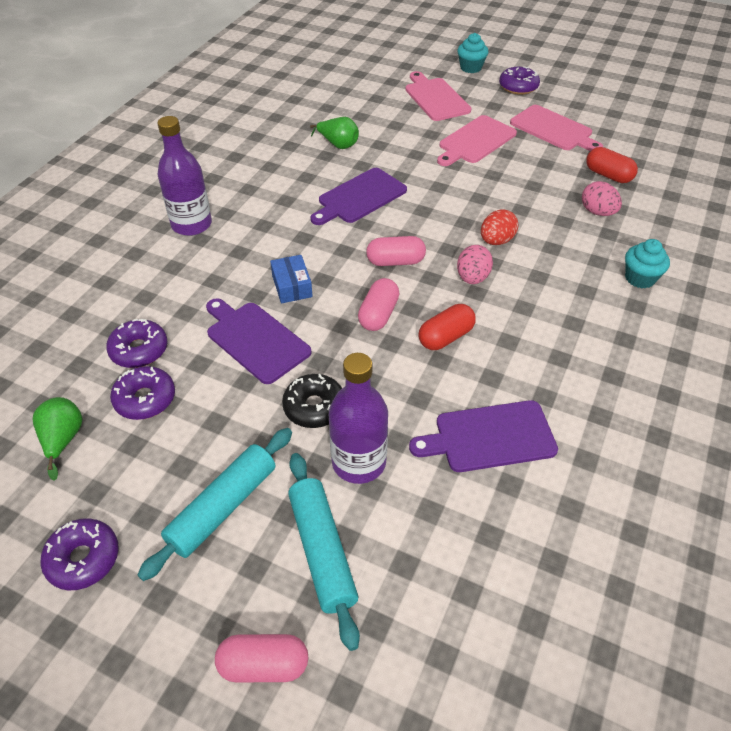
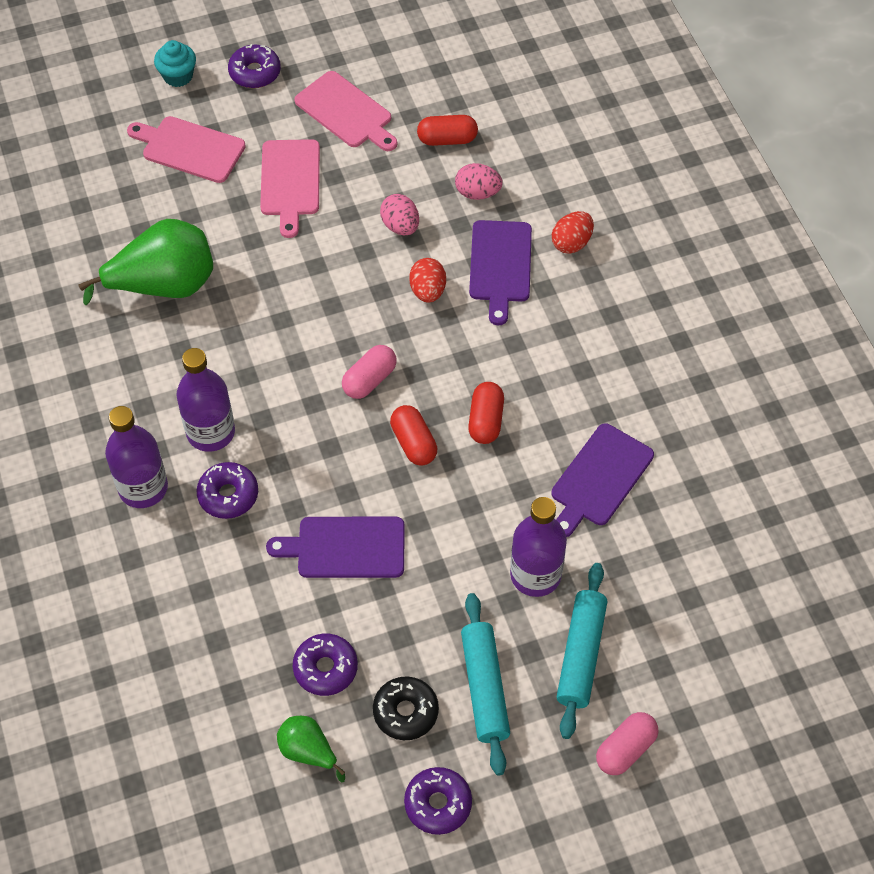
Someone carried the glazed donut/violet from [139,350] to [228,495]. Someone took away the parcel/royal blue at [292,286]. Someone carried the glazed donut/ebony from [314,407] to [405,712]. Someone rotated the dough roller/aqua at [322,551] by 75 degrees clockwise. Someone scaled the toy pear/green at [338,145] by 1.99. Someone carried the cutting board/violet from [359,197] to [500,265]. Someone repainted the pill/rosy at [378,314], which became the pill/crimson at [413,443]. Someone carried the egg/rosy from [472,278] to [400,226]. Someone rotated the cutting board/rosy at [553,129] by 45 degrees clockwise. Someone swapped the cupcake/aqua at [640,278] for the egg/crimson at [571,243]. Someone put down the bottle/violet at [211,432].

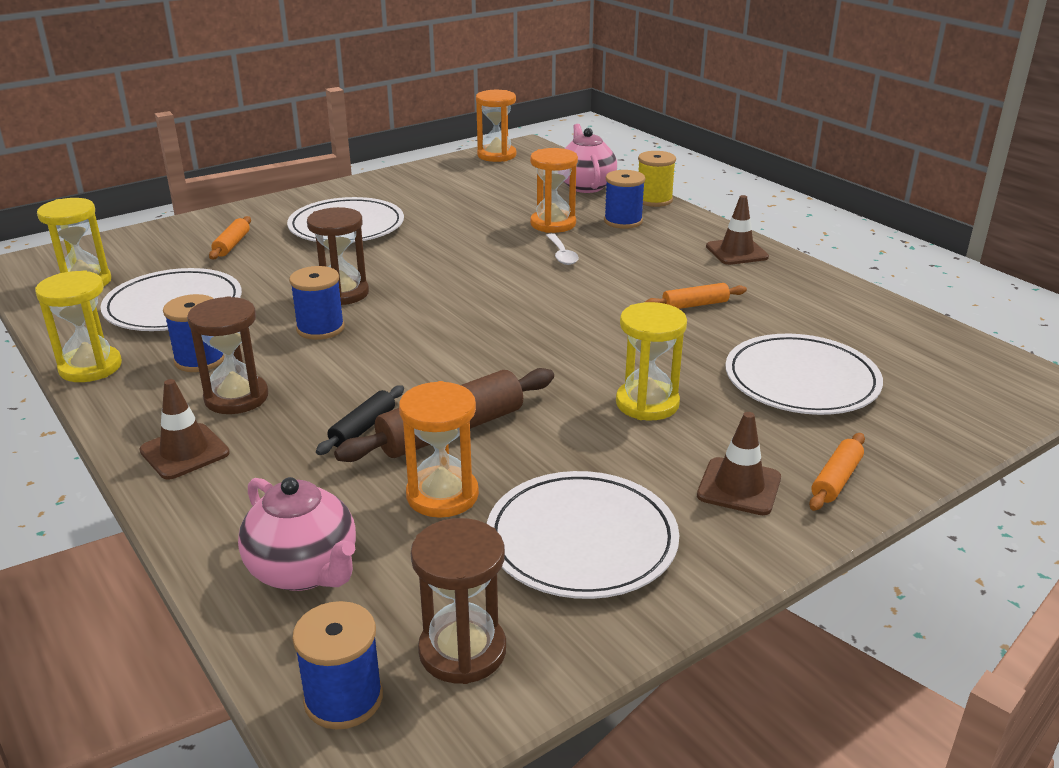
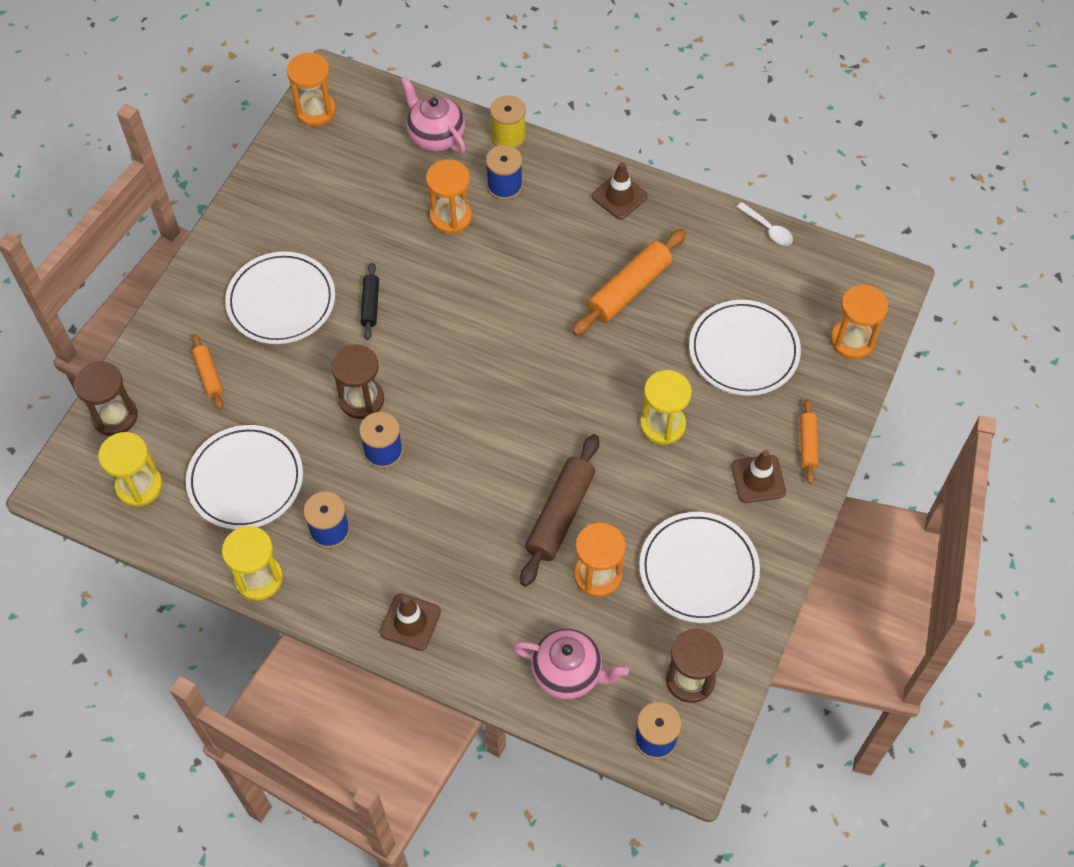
Someone carried the sandglass/russet from [236,397] to [115,416]. Someone carried the dough roller/ebony from [363,428] to [370,305]. Someone carried the teaspoon/snow-white from [561,254] to [768,229]. Someone scaled the dough roller/orange-coloured at [695,305] by 1.85. Someone put down the sandglass/orange-coloured at [852,341].

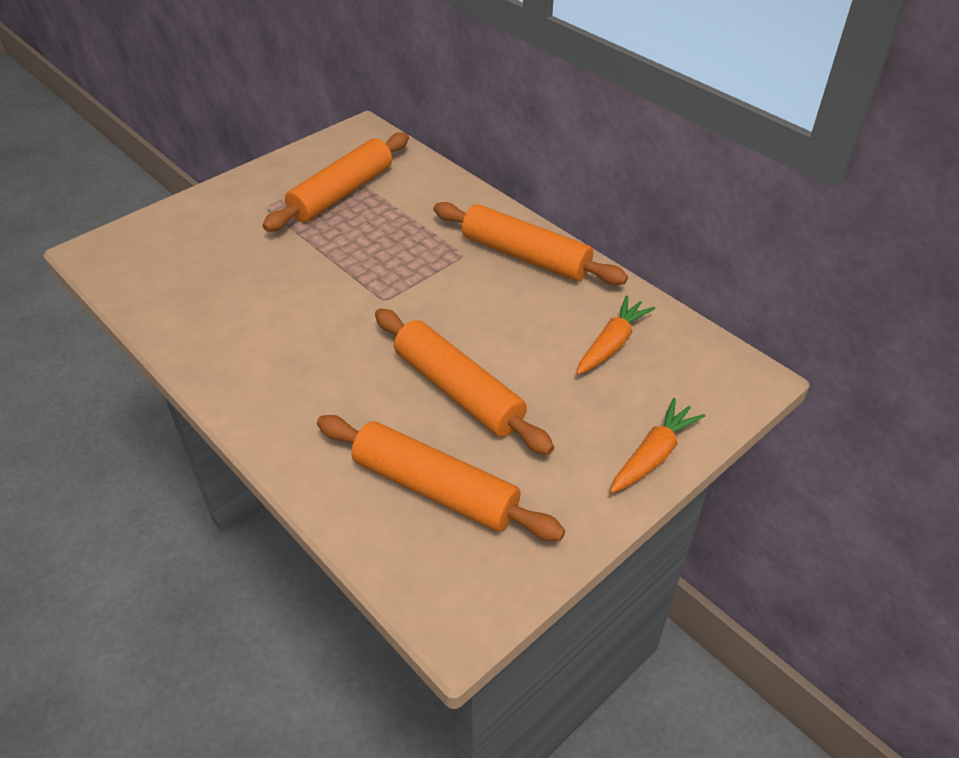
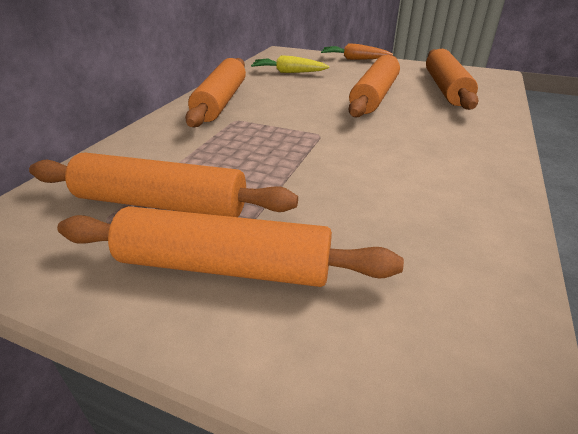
Someone repainted the toy carrot/orange-coloured at [612,344], which became the toy carrot/bright yellow at [288,72]. Someone put down the dough roller/orange-coloured at [225,266].

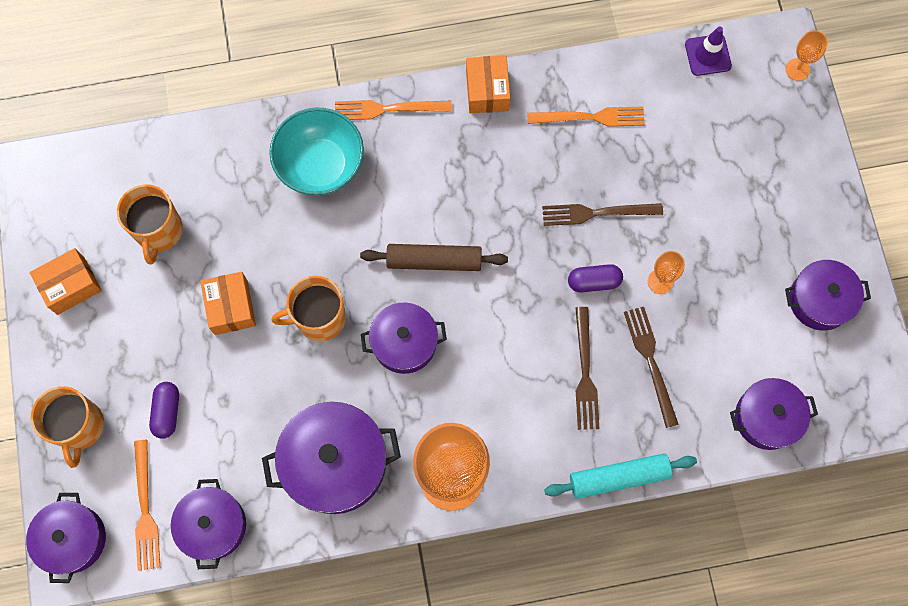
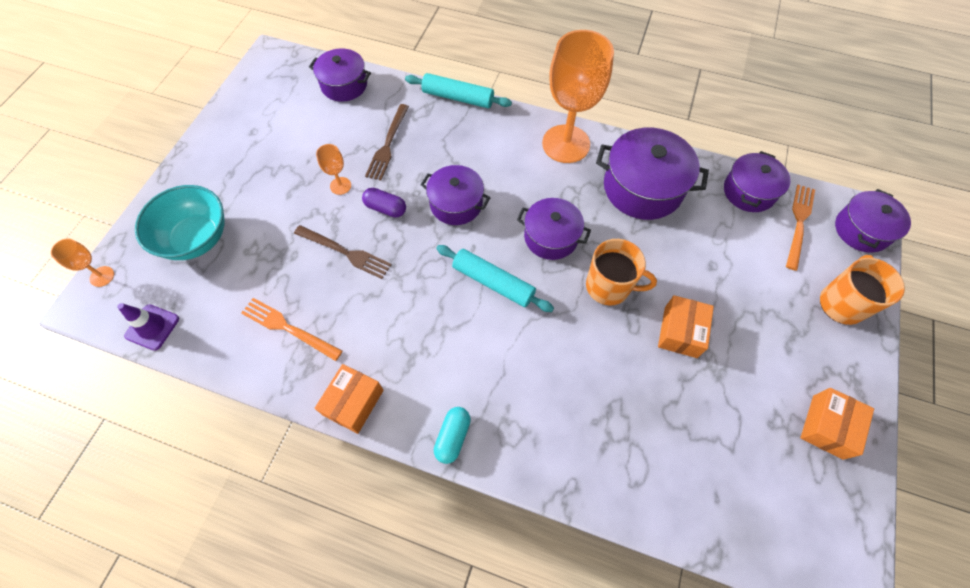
Someone rotated the parcel/orange-coloured at [71,286] by 60 degrees counterclockwise. Someone took away the coffee mug/orange-coloured at [159,231]. Someone took away the pill/violet at [167,412]. Someone carried the deep dish/aqua from [320,165] to [196,238]. Someone swapped the fork/orange-coloured at [388,109] for the pill/aqua at [453,437]. Someone repainted the dough roller/russet at [434,261], which became the dough roller/aqua at [493,282]. Someone took away the fork/russet at [585,373]. Someone carried the cooking pot/violet from [819,300] to [456,204].

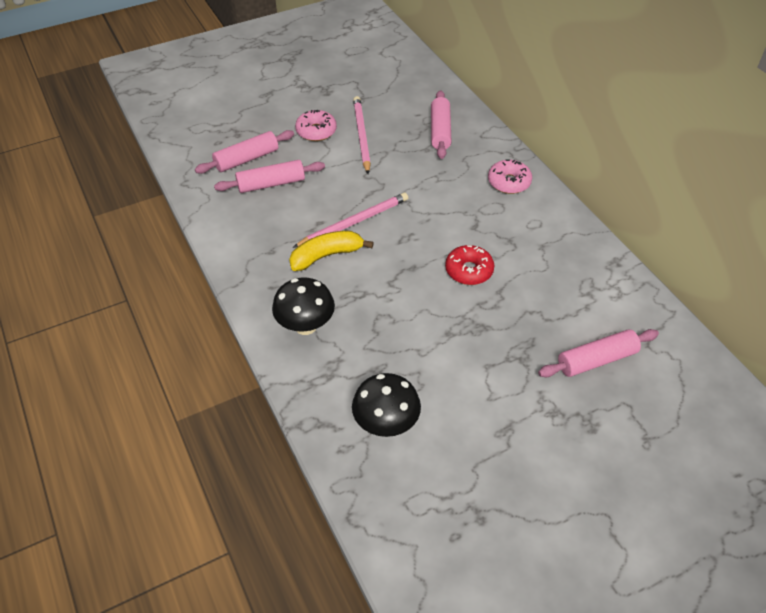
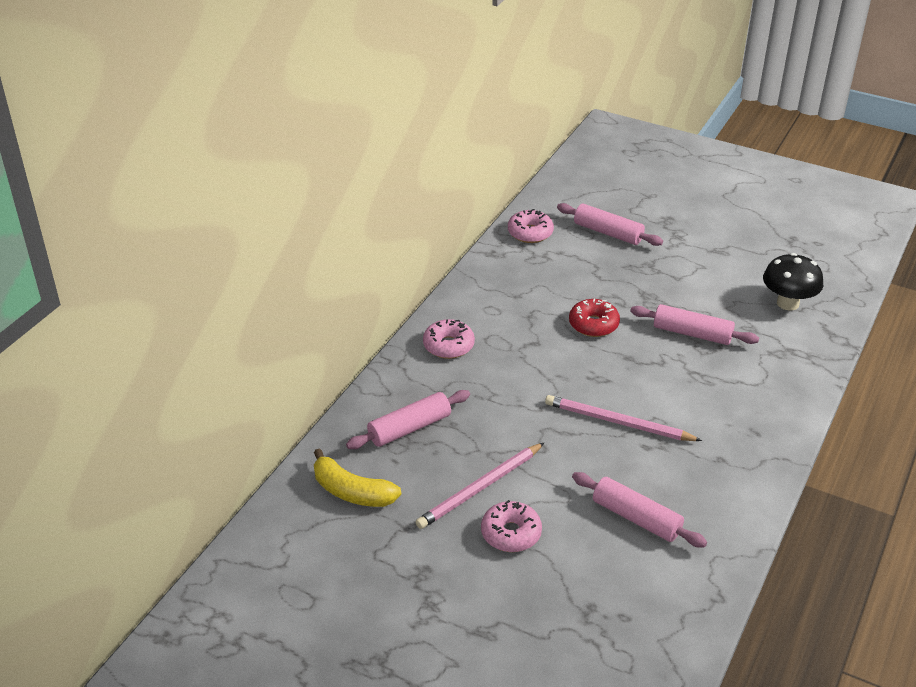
Someone carried the dough roller/rosy from [246,159] to [692,333]. Someone took away the toadstool/ebony at [305,325]. Someone carried the banana/bright yellow from [326,256] to [352,492]. Someone put down the glazed donut/rosy at [530,233].

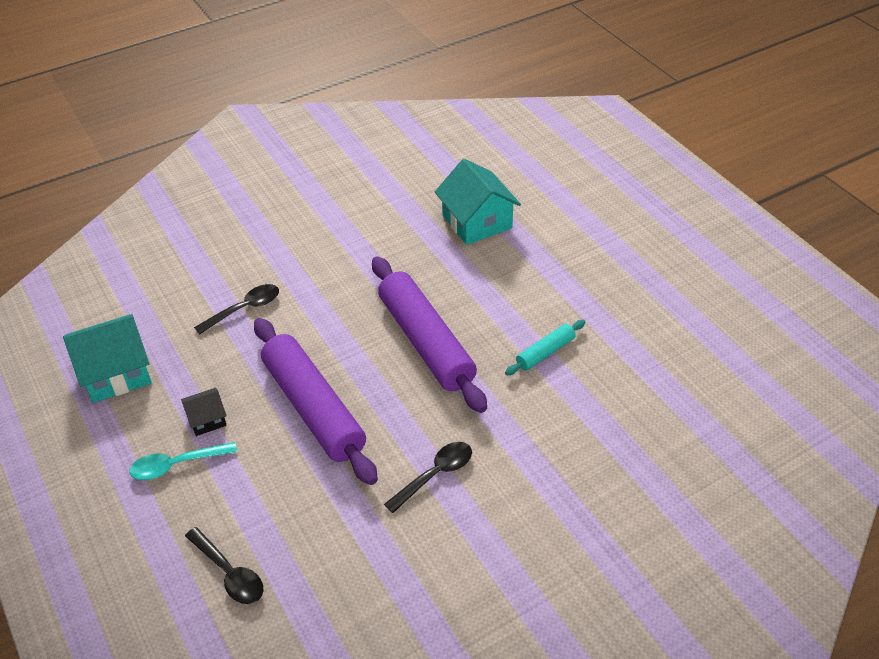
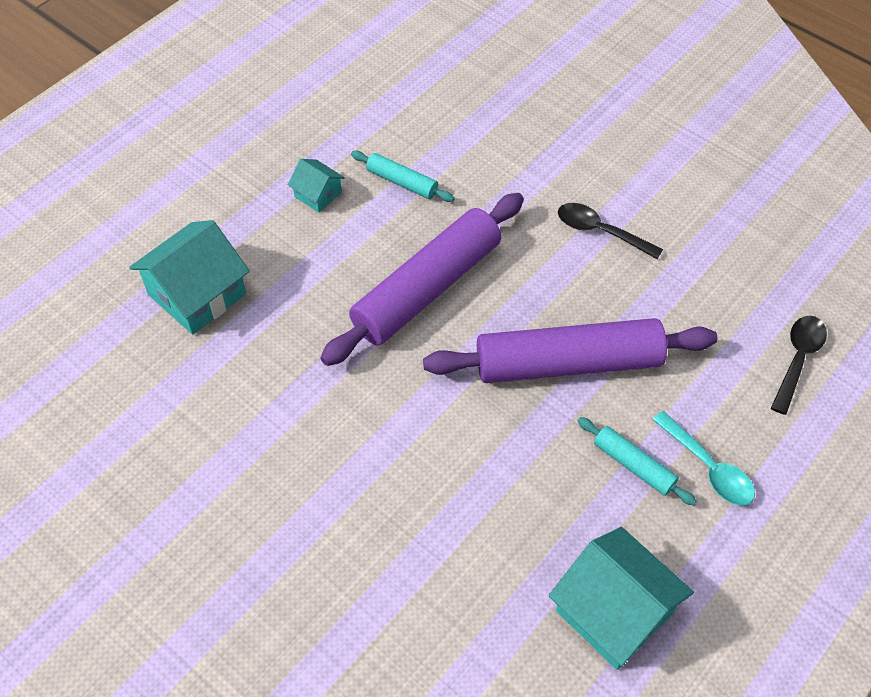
Someone swapped the house/ebony at [207,419] for the dough roller/aqua at [633,465]. Someone took away the teaspoon/ebony at [244,309]. Someone rotated the dough roller/violet at [314,408] by 45 degrees clockwise. Someone put down the house/aqua at [318,194].

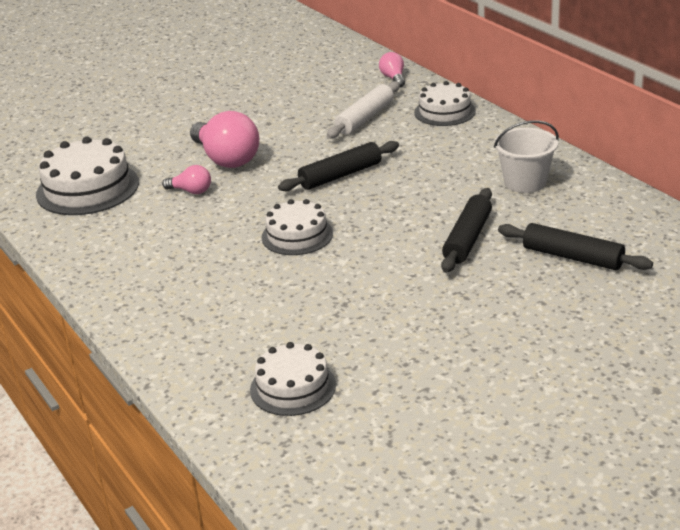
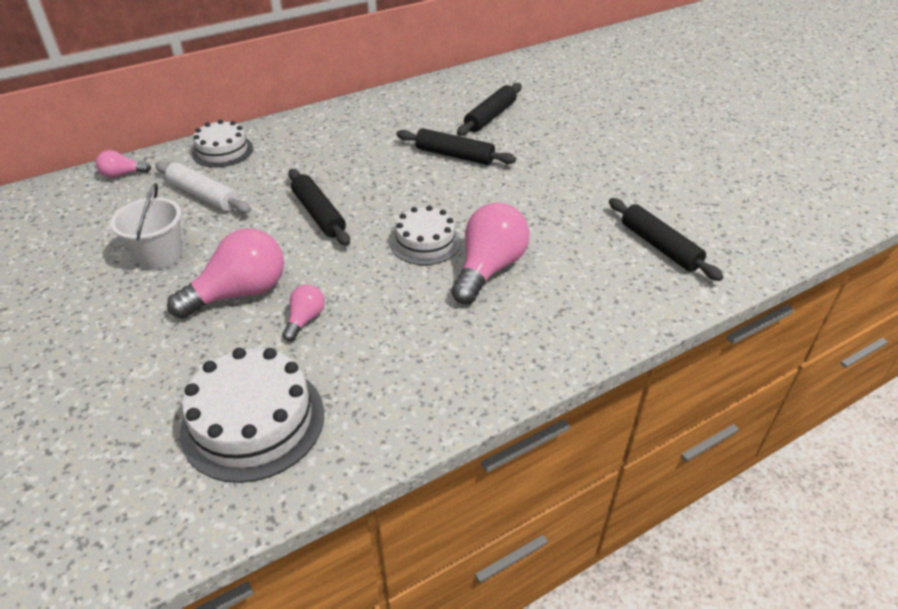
Someone swapped the layer cake/snow-white at [293,387] for the dough roller/ebony at [659,246]. Someone carried the sand bucket/snow-white from [525,182] to [160,255]. Someone put down the light bulb/rosy at [488,269].

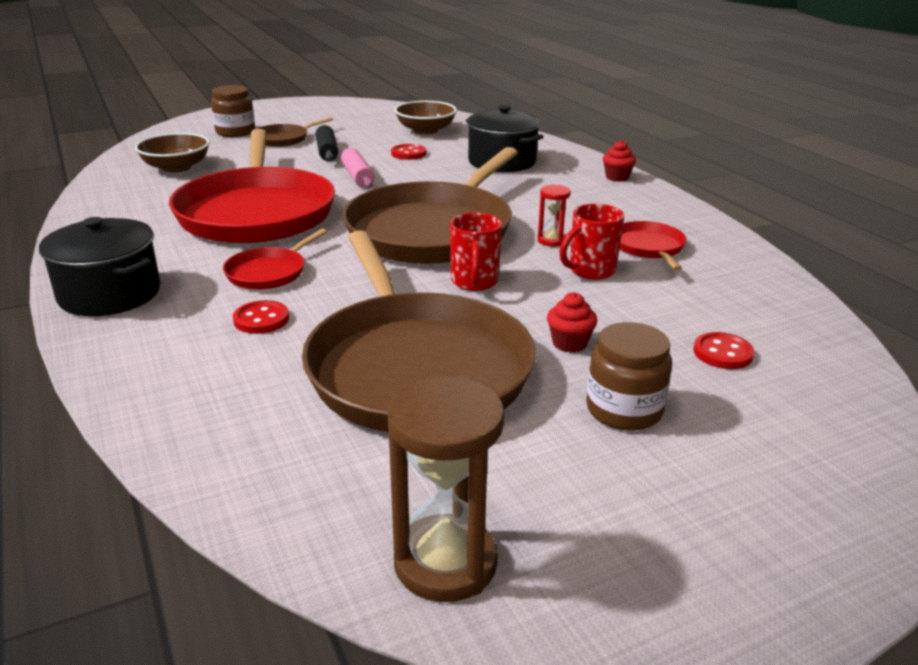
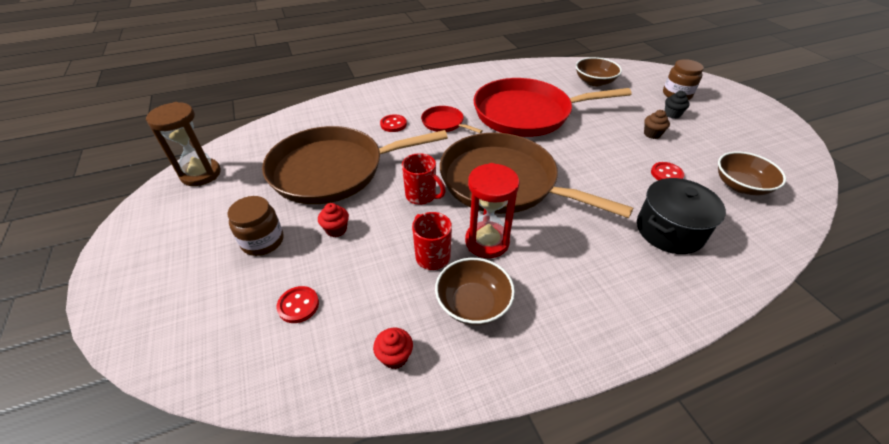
Someone took away the cooking pot/ebony at [110,294]. Someone swapped the skillet/russet at [283,139] for the cupcake/ebony at [672,114]. Someone swapped the dough roller/ebony at [327,151] for the cupcake/russet at [652,134]. Someone took away the dough roller/rosy at [357,177]. Someone rotated the coffee mug/crimson at [474,282] by 150 degrees counterclockwise. Someone scaled the sandglass/crimson at [551,240] by 1.94. Someone carried the cupcake/crimson from [617,177] to [395,356]. Someone swapped the skillet/crimson at [648,247] for the deep dish/russet at [473,303].

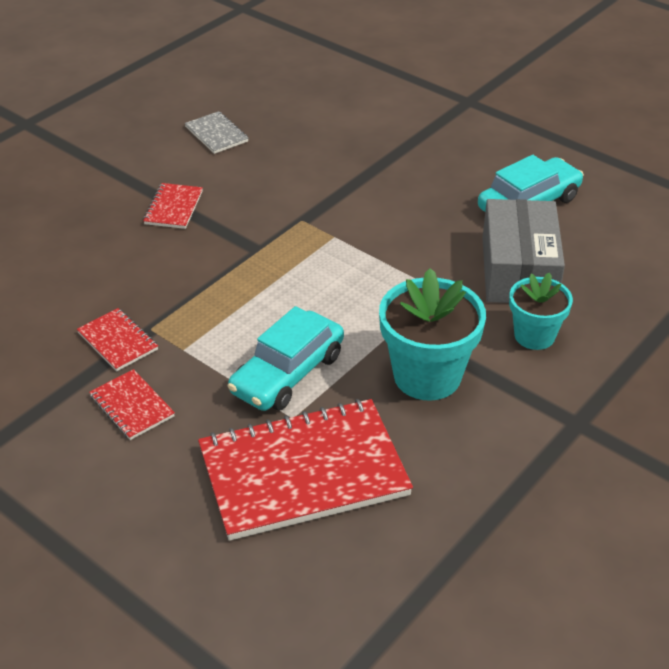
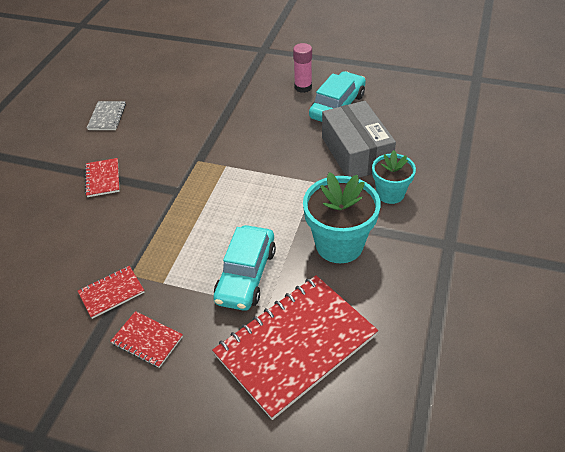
Someone rotated the notebook/crimson at [118,341] by 60 degrees counterclockwise. Someone rotated the notebook/gray at [216,134] by 60 degrees clockwise. Someone put down the glue/rosy at [303,87].

